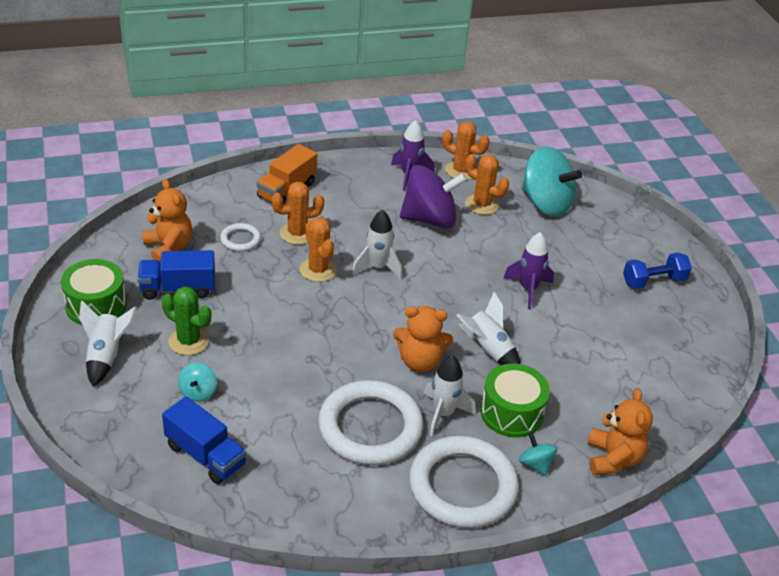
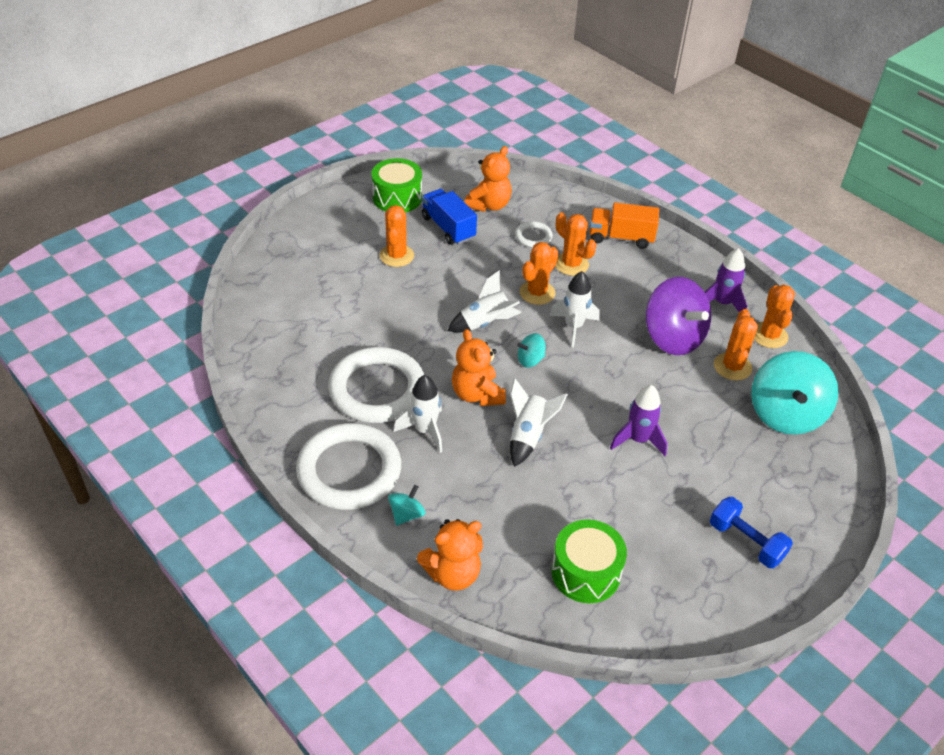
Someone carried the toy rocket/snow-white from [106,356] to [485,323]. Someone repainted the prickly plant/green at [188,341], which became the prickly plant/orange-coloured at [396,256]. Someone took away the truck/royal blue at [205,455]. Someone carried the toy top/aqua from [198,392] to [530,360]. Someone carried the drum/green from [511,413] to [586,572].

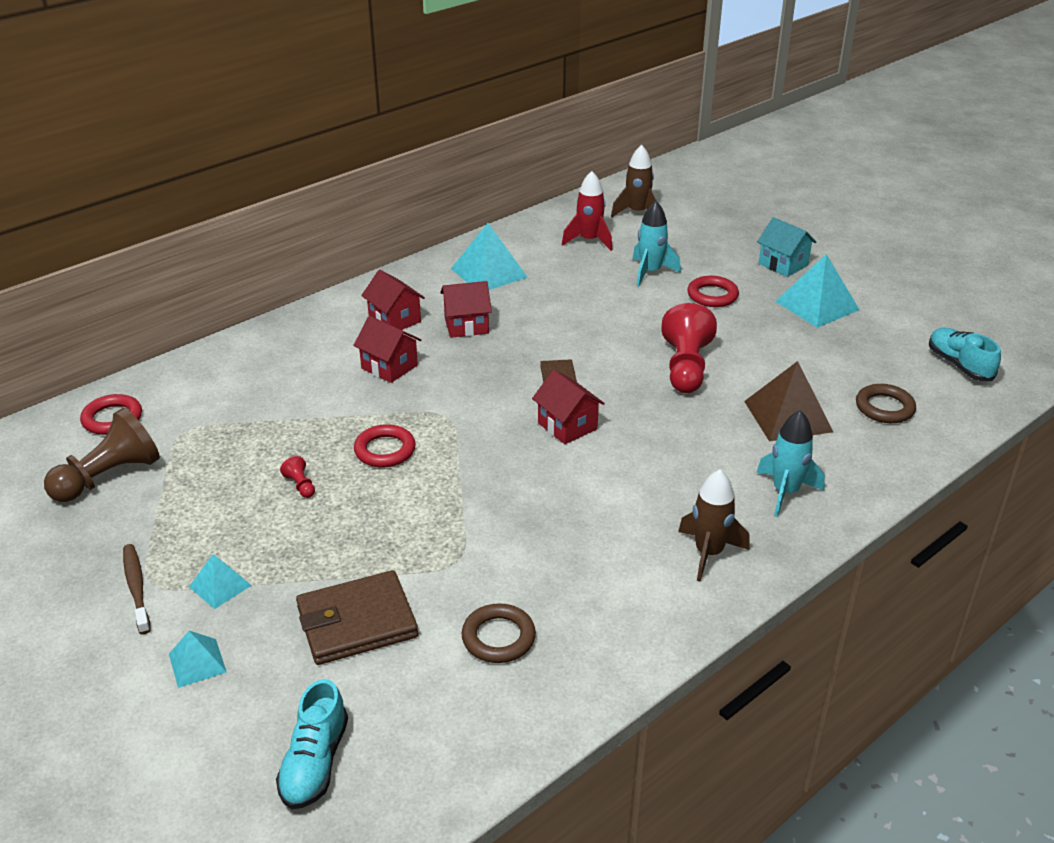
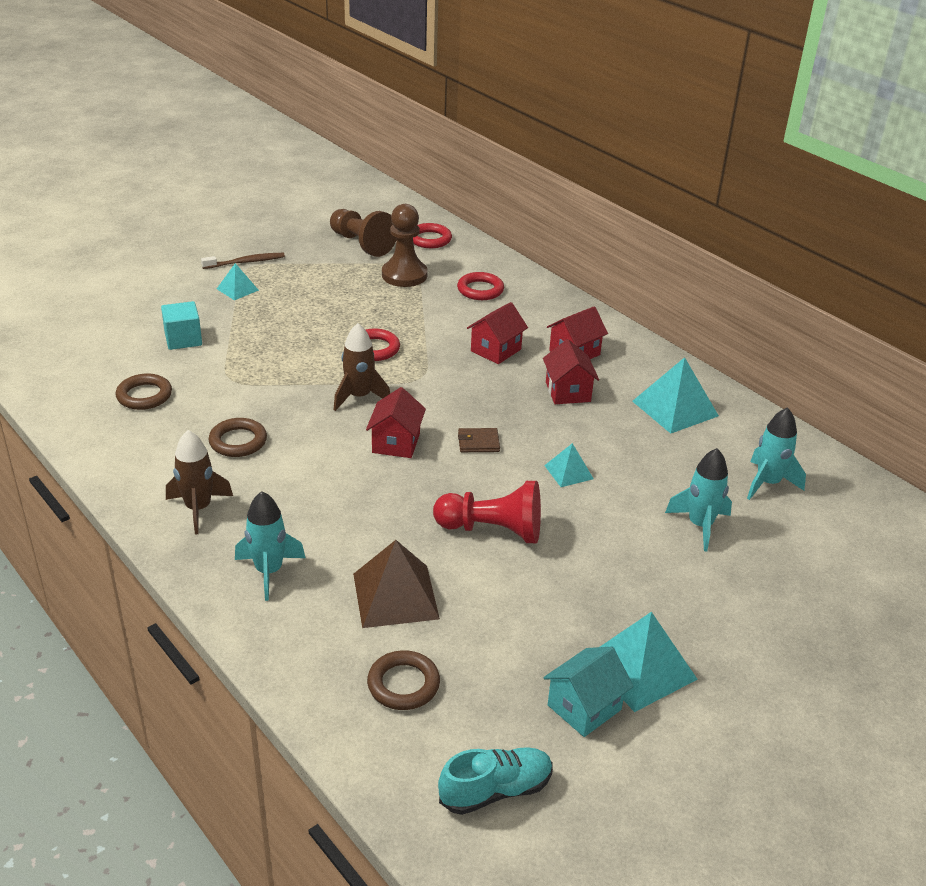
Someone carried the pyramid shape/aqua from [197,663] to [568,472]. Someone took away the lace-up shoe/aqua at [315,762]. Someone took away the chess pawn/crimson at [300,485]. Someone swapped the card wallet/russet at [357,622] for the solid cube/aqua at [183,339]. Someone rotated the house/crimson at [567,426] by 45 degrees counterclockwise. Someone repainted the toy rocket/crimson at [589,240], which became the toy rocket/aqua at [768,483]. Someone carried the toy rocket/russet from [637,213] to [359,397]. Someone carried the hoop/crimson from [712,295] to [480,290]. Someone carried the house/aqua from [783,264] to [584,707]. Someone put down the hoop/russet at [238,441]. Someone put down the chess pawn/russet at [404,275].

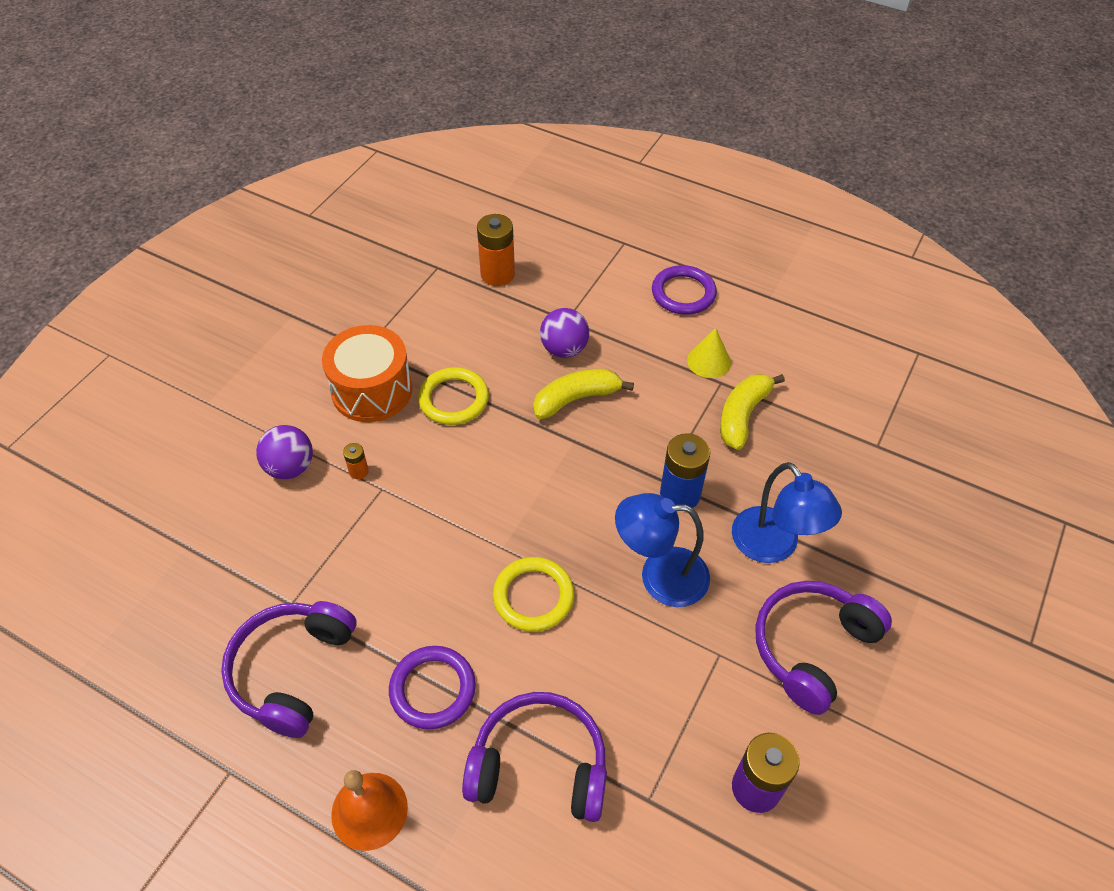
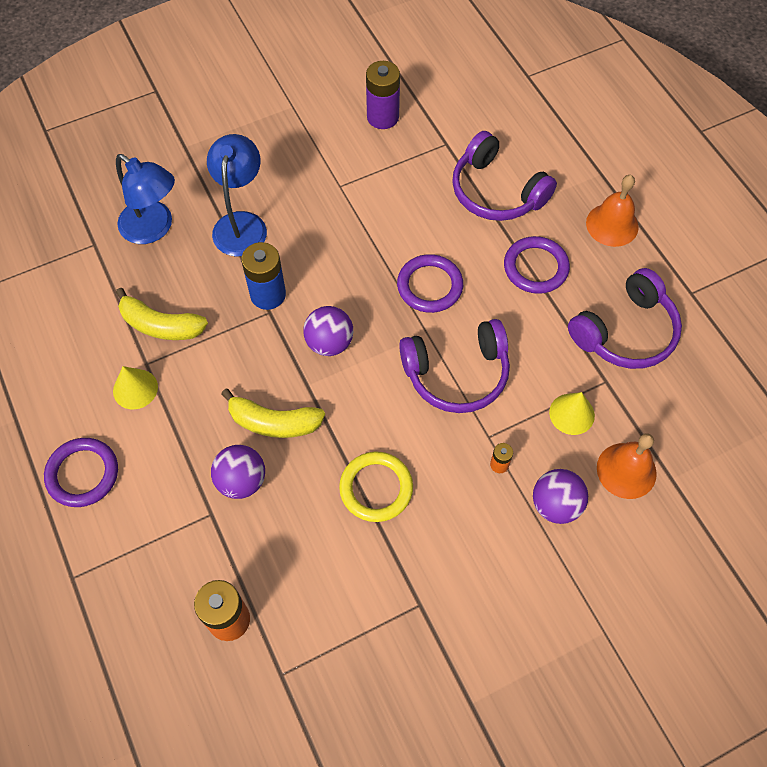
Someone took away the drum/orange-coloured at [372,390]. Someone repainted the hoop/bright yellow at [533,596], which became the hoop/violet at [429,286]. Someone carried the lamp/royal blue from [659,576] to [154,228]. Someone rotated the banana/bright yellow at [742,415] by 45 degrees clockwise. Someone carried the over-ear headphones/violet from [812,648] to [457,373]. Someone put down the ball/violet at [329,343]. Someone put down the cone/bright yellow at [572,414]. Someone put down the bell/orange-coloured at [626,470].

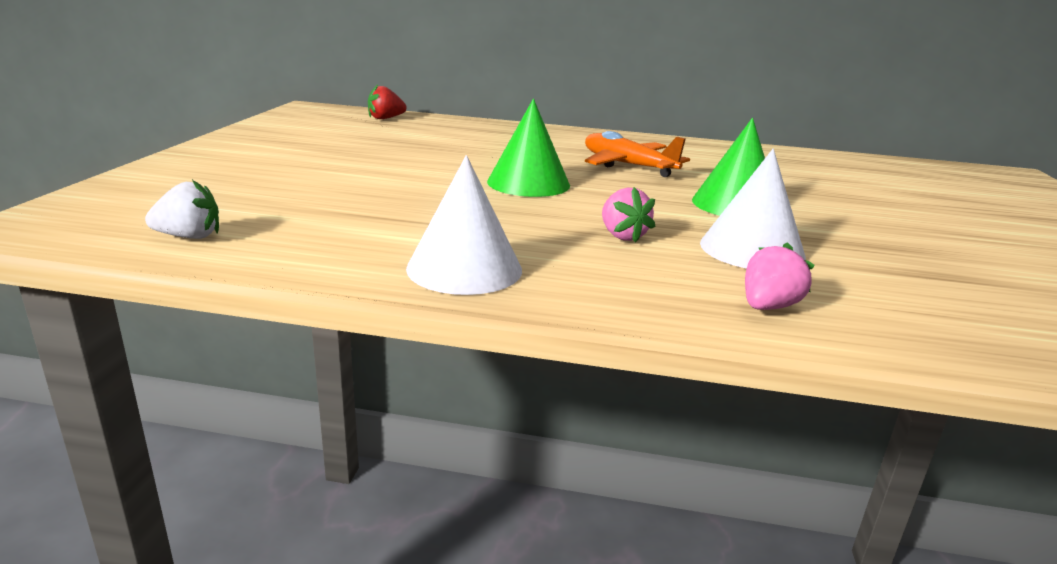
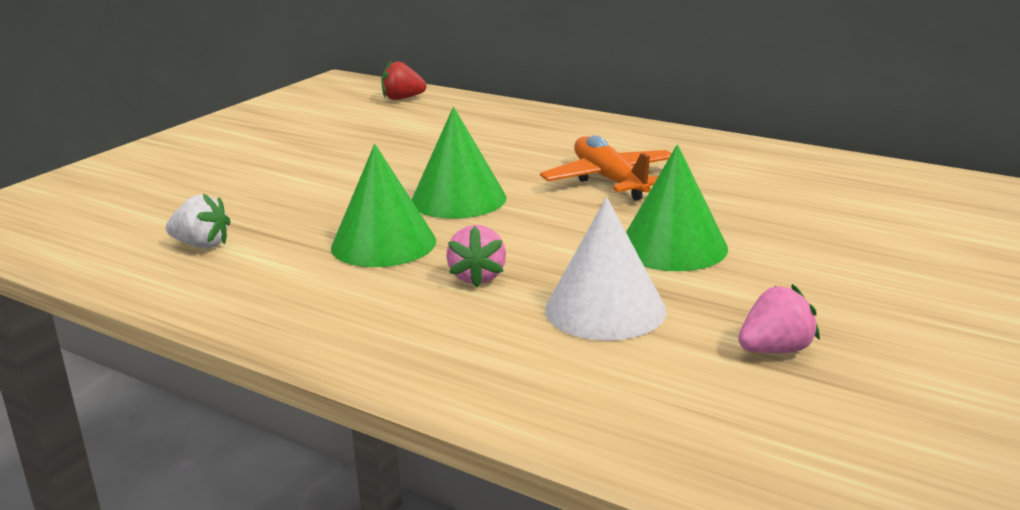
Someone carried the toy strawberry/snow-white from [189,237] to [202,245]. Someone took away the cone/snow-white at [464,268]. Someone carried the toy strawberry/rosy from [768,306] to [775,350]. Someone put down the cone/green at [383,244].

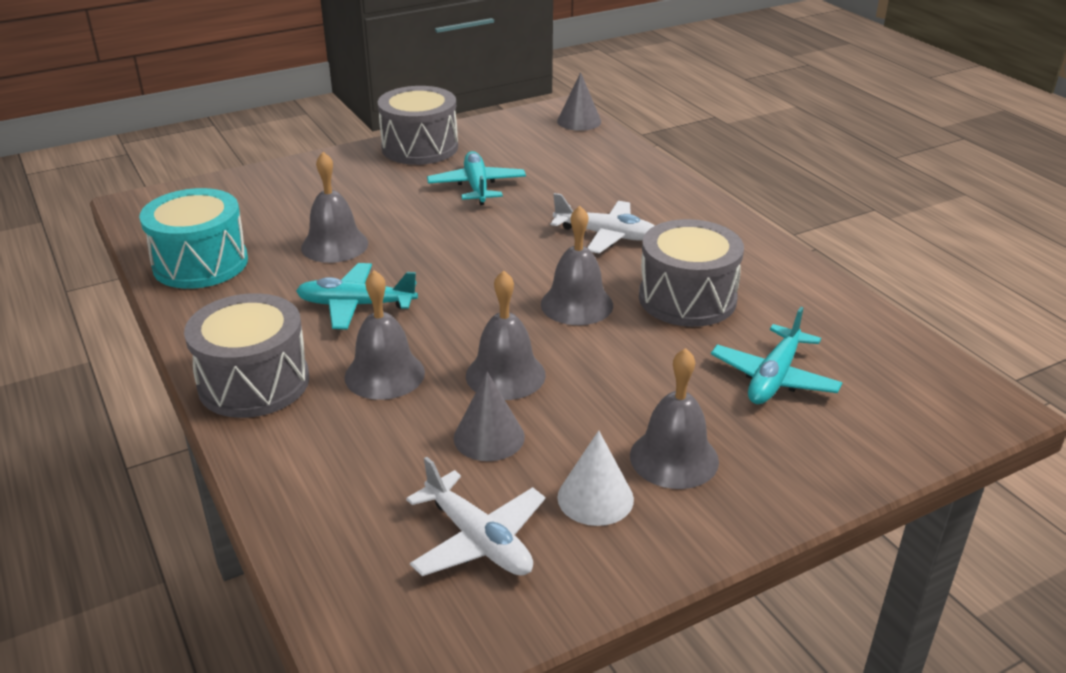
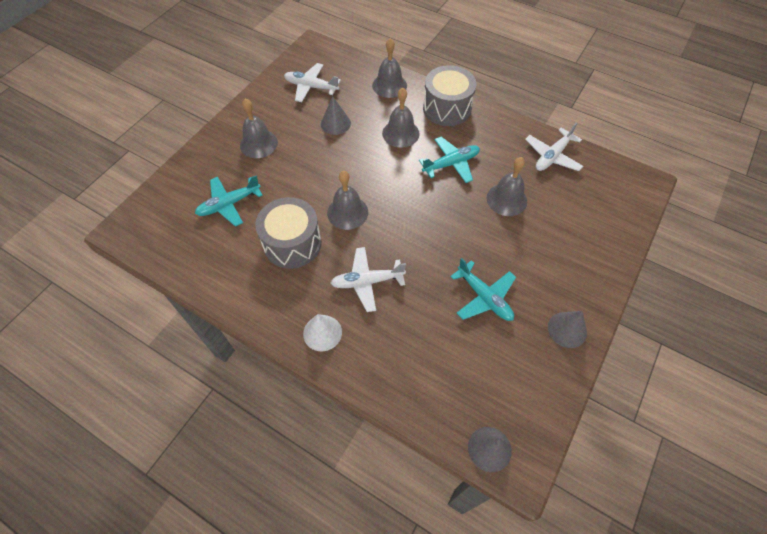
Someone swapped the drum/aqua at [200,263] for the aeroplane/snow-white at [552,156]. Someone swapped the drum/gray at [420,147] for the cone/gray at [567,329]. Someone carried the bell/gray from [505,375] to [389,85]. Someone carried the cone/snow-white from [595,498] to [322,333]. Someone rotated the aeroplane/aqua at [774,378] by 120 degrees counterclockwise.

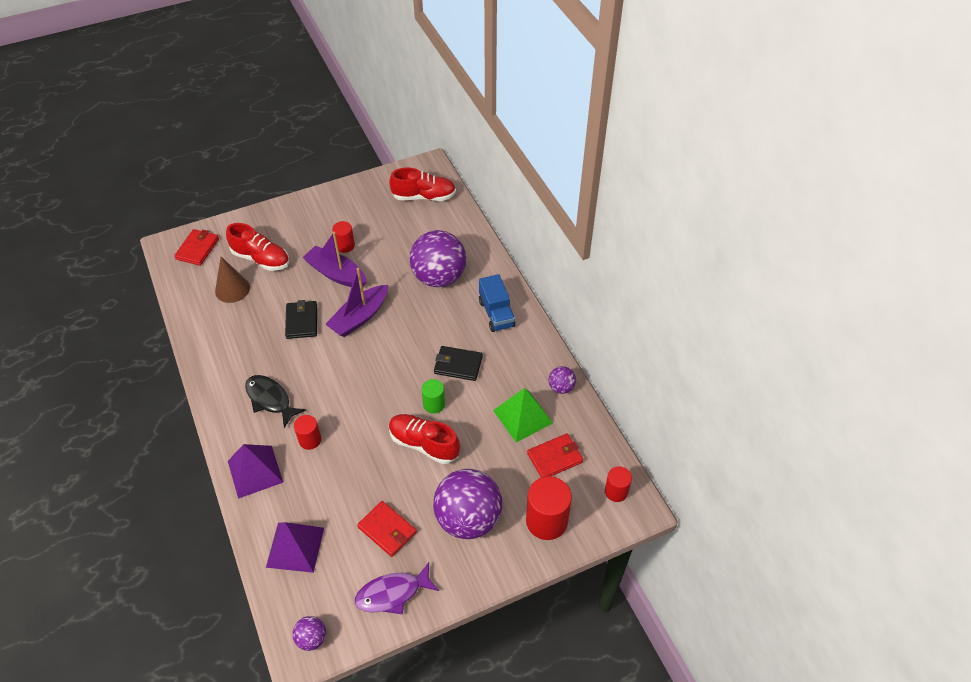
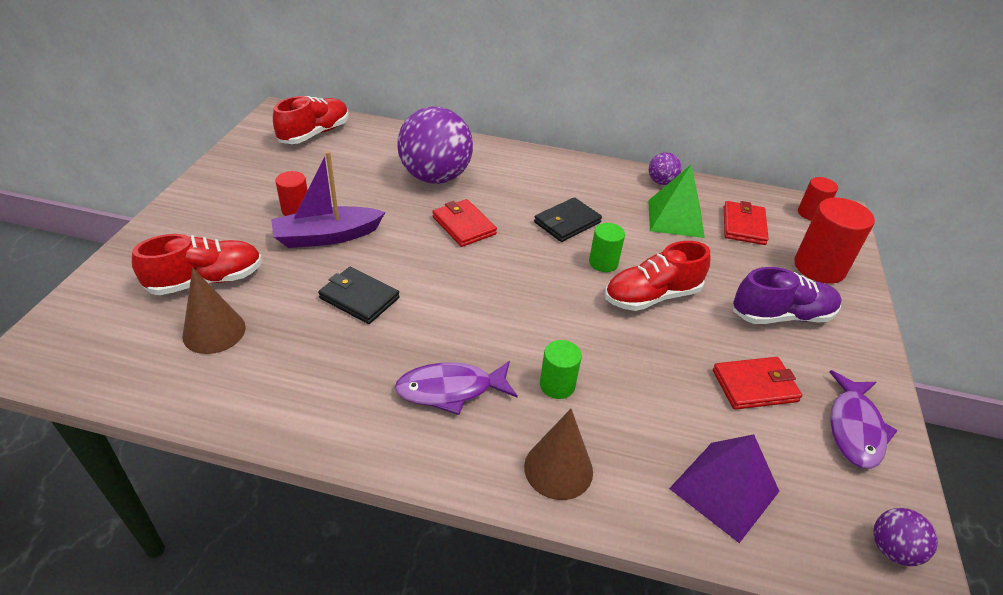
Someone carried the card wallet/crimson from [197,249] to [464,225]. Someone swapped the pyramid shape/violet at [255,471] for the cone/russet at [558,469]. Someone repainted the fish/ebony at [270,399], which became the fish/violet at [450,390]. Someone repainted the solid cylinder/crimson at [310,440], which became the solid cylinder/green at [557,385]. Someone took away the sailboat/violet at [359,317]. Someone swapped the ball/violet at [468,519] for the lace-up shoe/violet at [781,316]. Someone took away the truck/royal blue at [496,314].

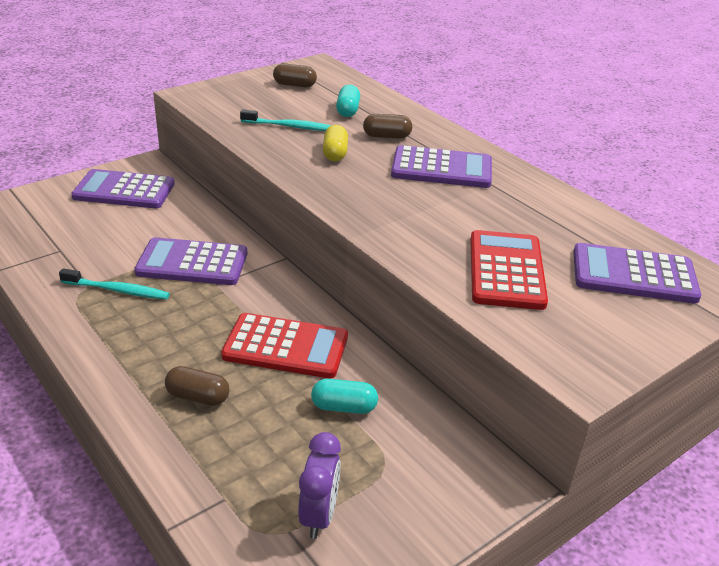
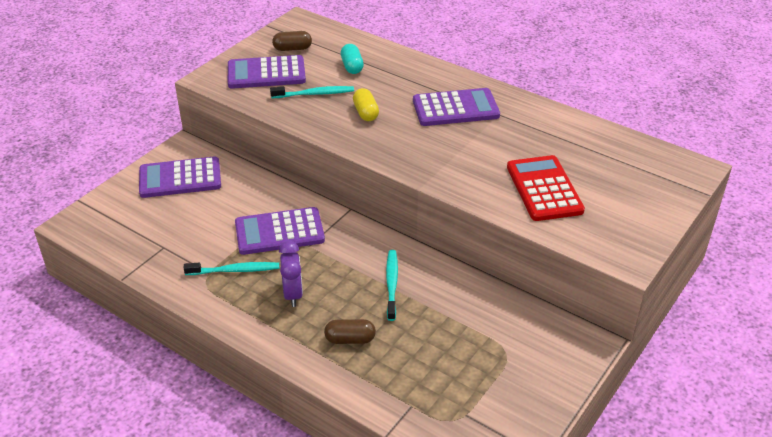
Someone swapped the pocket calculator/crimson at [286,347] for the toothbrush/aqua at [392,284]. Someone carried the clock/violet from [319,515] to [293,294]. Someone took away the pill/aqua at [344,407]. Someone took away the pill/russet at [386,136]. Someone carried the pocket calculator/violet from [633,275] to [266,73].

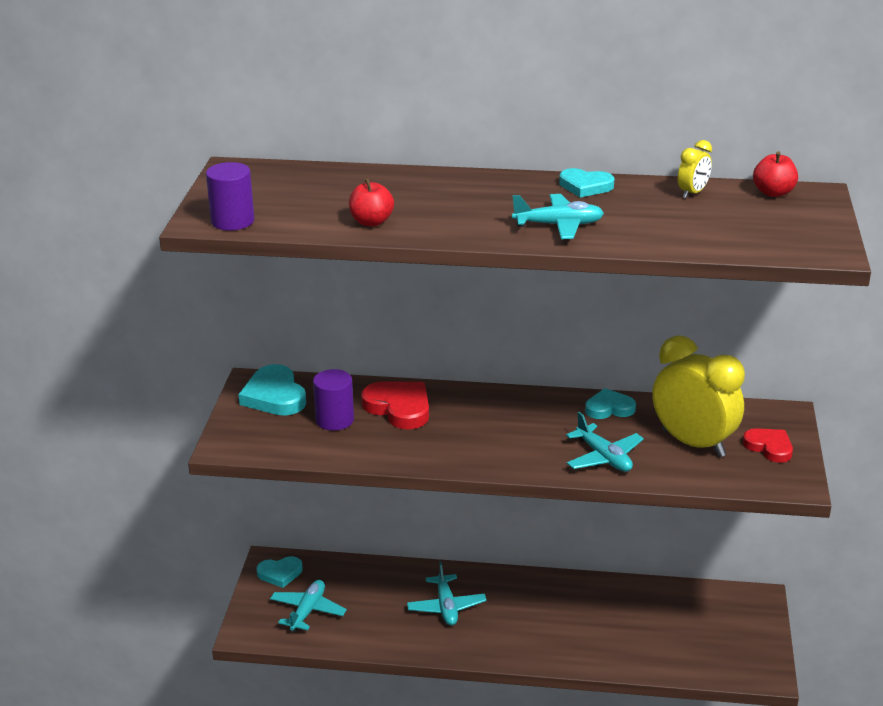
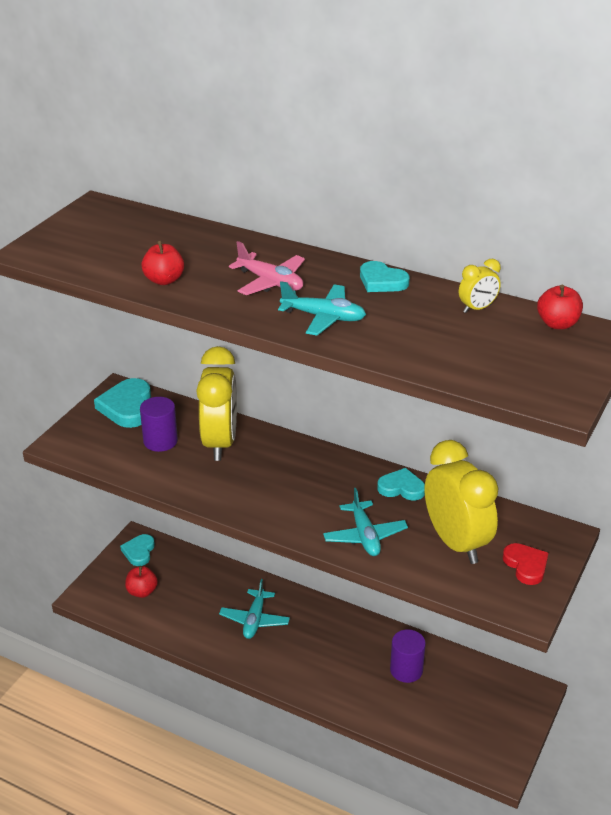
Someone carried the solid cylinder/violet from [232,221] to [406,670]. Someone rotated the heart shape/aqua at [280,573] by 90 degrees clockwise. Someone swapped the aeroplane/aqua at [308,611] for the apple/crimson at [142,591]. Someone swapped the heart shape/crimson at [399,408] for the clock/bright yellow at [220,443]. Someone put down the aeroplane/rosy at [270,282].

